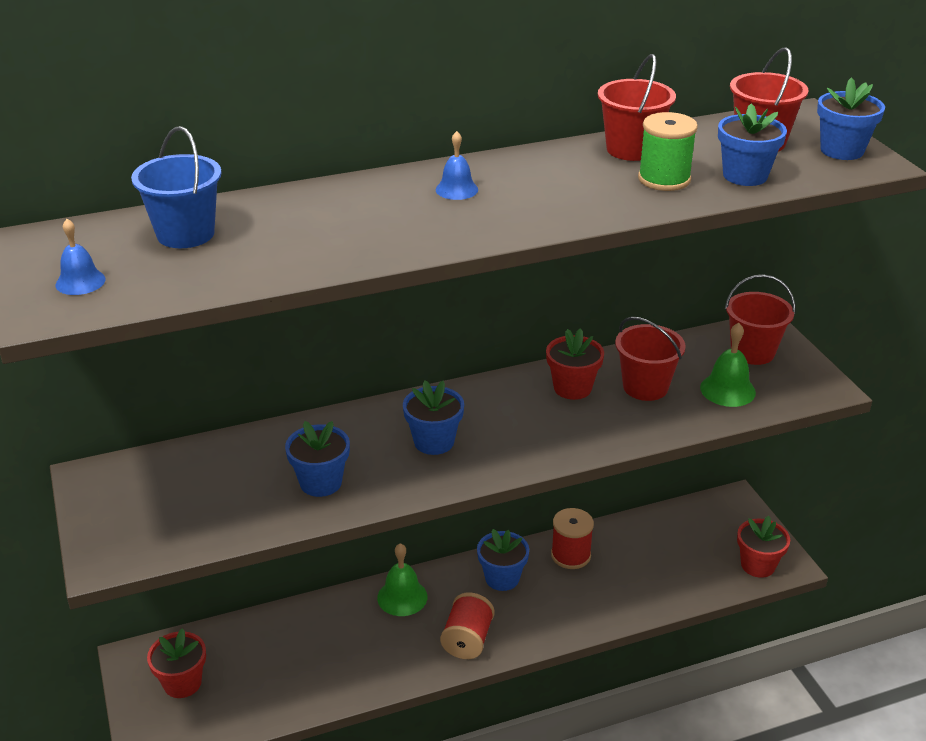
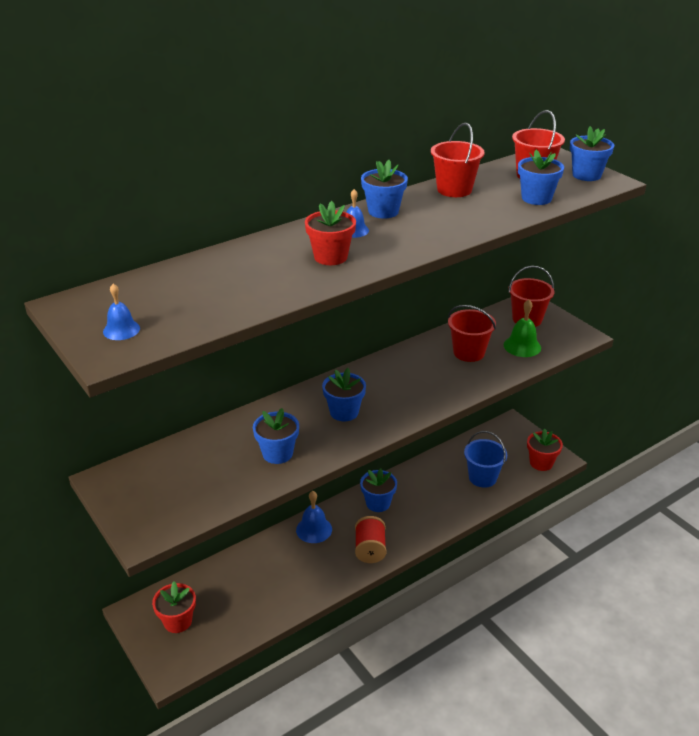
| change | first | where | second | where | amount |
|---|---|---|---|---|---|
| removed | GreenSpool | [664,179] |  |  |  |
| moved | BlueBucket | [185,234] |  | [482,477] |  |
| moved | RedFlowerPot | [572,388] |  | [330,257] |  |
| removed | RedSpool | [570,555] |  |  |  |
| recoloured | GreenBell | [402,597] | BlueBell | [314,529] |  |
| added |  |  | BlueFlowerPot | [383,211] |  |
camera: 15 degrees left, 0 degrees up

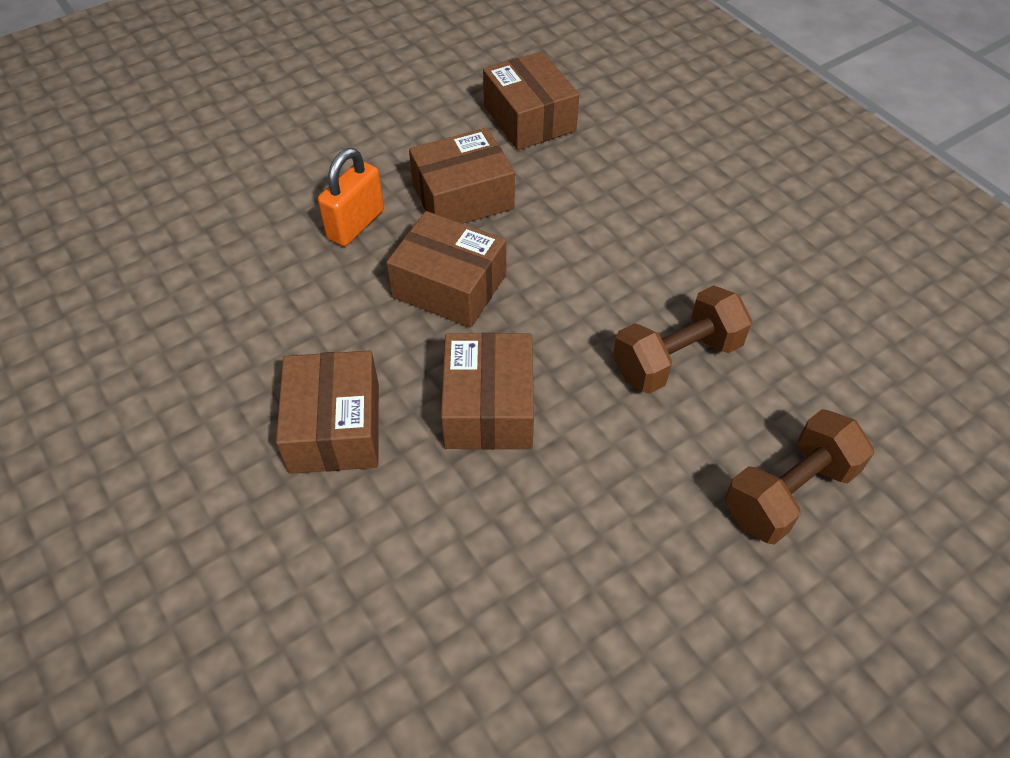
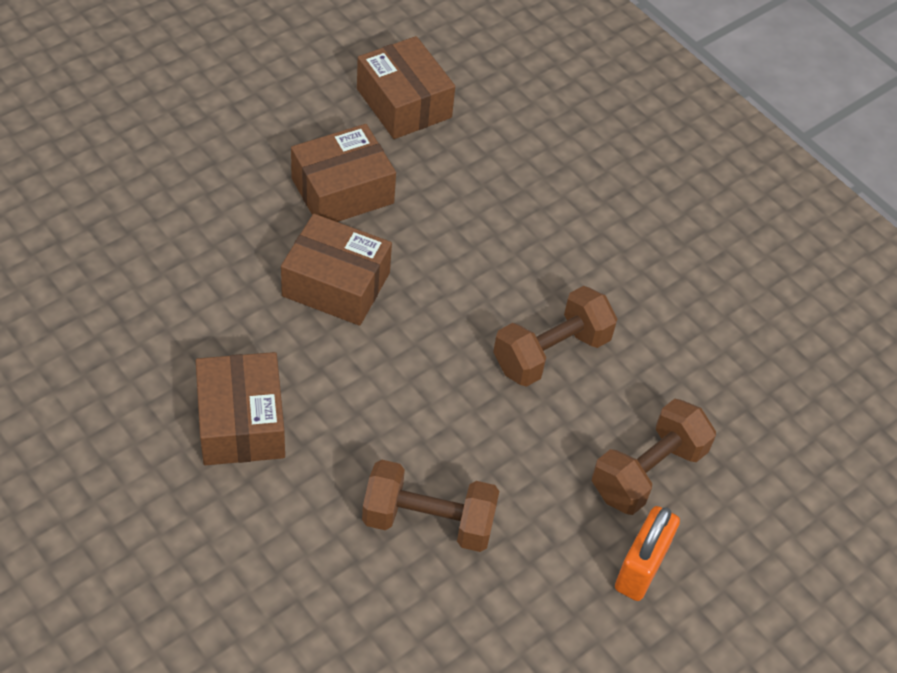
| change | first | where | second | where | amount |
|---|---|---|---|---|---|
| moved | OrangePadlock | [356,224] |  | [641,568] |  |
| removed | BrownBox | [489,407] |  |  |  |
| added |  |  | BrownDumbbell | [428,521] |  |
camera: 10 degrees left, 0 degrees up

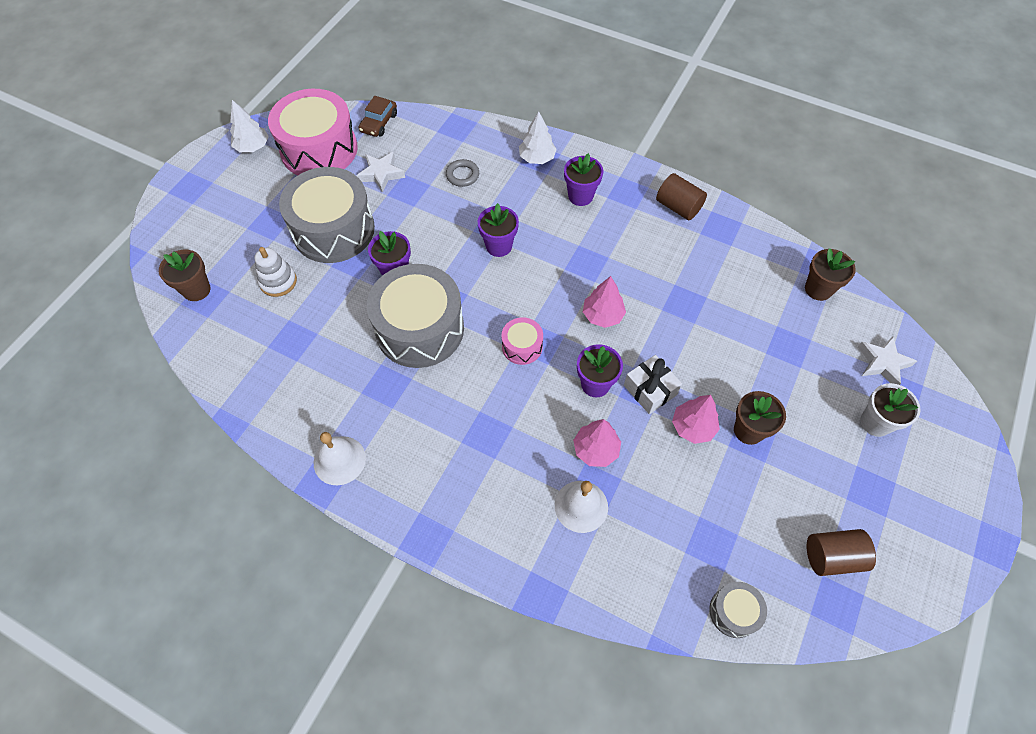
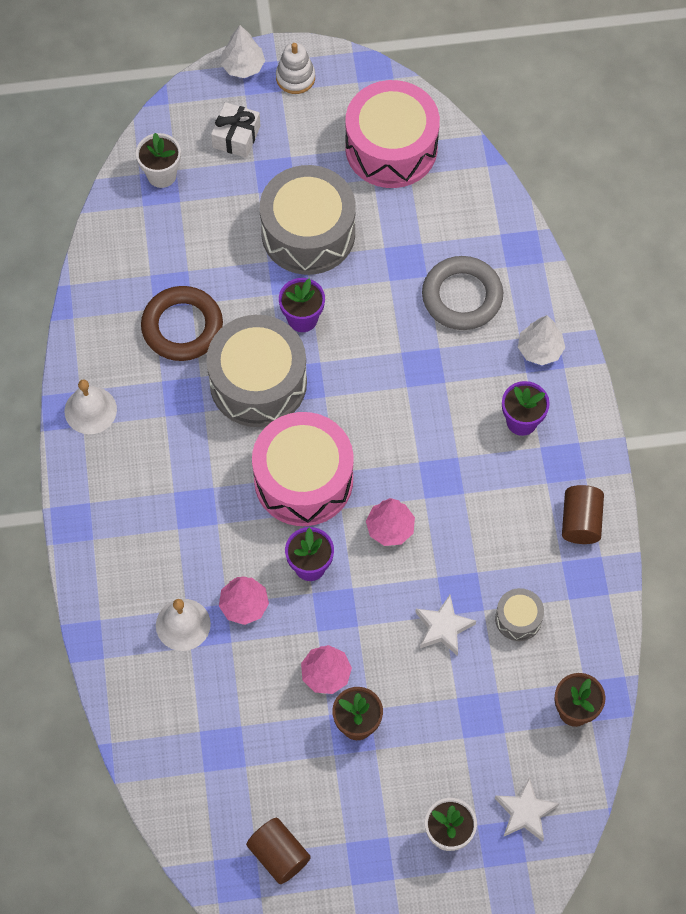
| change | first | where | second | where | amount |
|---|---|---|---|---|---|
| removed | BrownCar | [379,123] |  |  |  |
| moved | WhiteTree | [252,147] |  | [243,66] |  |
| moved | WhiteStar | [381,174] |  | [443,627] |  |
| resized | GreyRing | [462,175] |  | [462,296] | x1.97 |
| removed | PurpleFlowerPot | [499,246] |  |  |  |
| moved | WhiteStackingToy | [278,281] |  | [295,77] |  |
| recoloured | BrownFlowerPot | [196,290] | WhiteFlowerPot | [161,175] |  |
| resized | PinkDrum | [522,346] |  | [303,480] | x2.19 |
| moved | WhiteGift | [650,390] |  | [236,137] |  |
| moved | GreyDrum | [734,612] |  | [518,618] |  |
| added |  |  | BrownRing | [182,327] |  |
camera: 55 degrees right, 5 degrees up

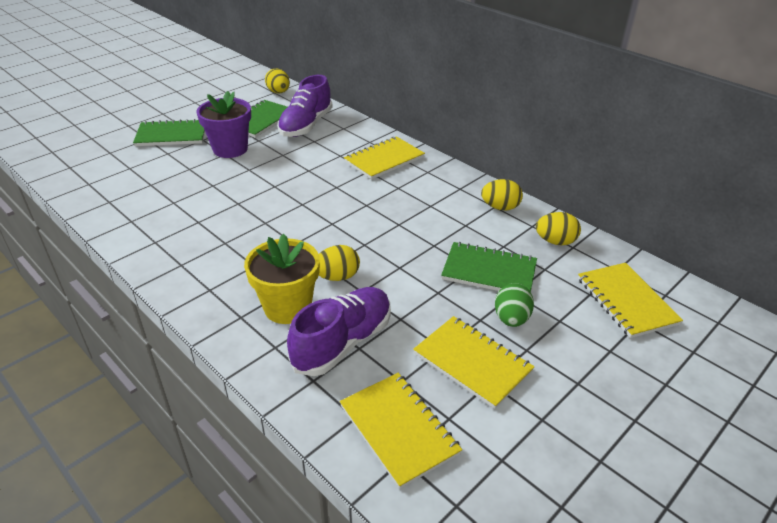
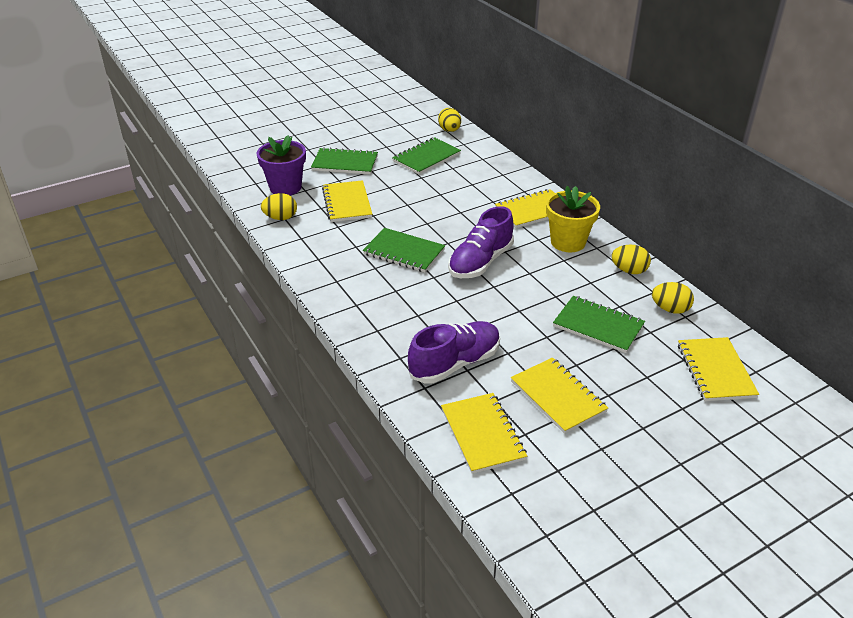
| change | first | where | second | where | amount |
|---|---|---|---|---|---|
| moved | PurpleShoe | [306,125] |  | [480,262] |  |
| moved | PurpleFlowerPot | [230,149] |  | [285,187] |  |
| moved | YellowFlowerPot | [287,307] |  | [568,242] |  |
| moved | YellowEgg | [337,277] |  | [281,218] |  |
| removed | GreenEgg | [511,319] |  |  |  |
| added |  |  | YellowNotebook | [347,203] |  |
| added |  |  | GreenNotebook | [404,252] |  |
camera: 15 degrees right, 0 degrees up

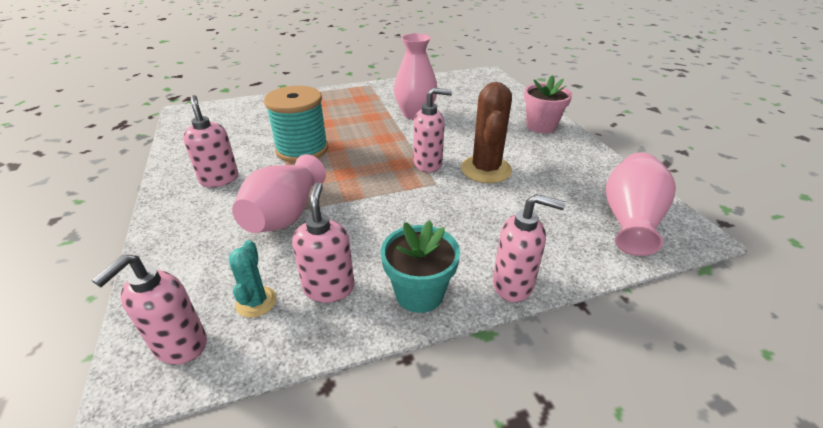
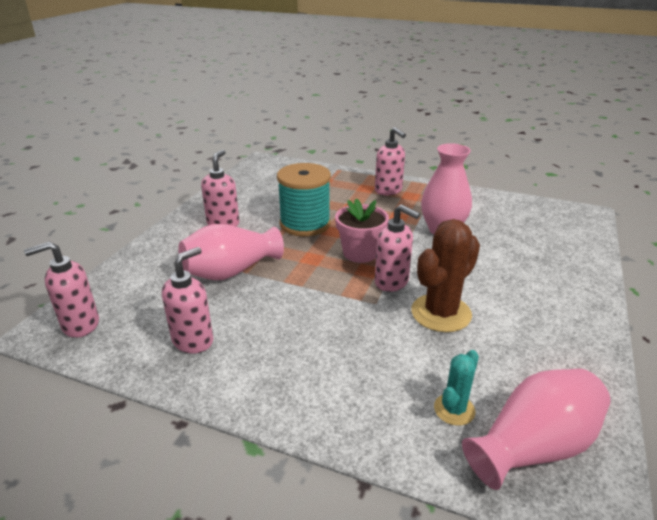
| change | first | where | second | where | amount |
|---|---|---|---|---|---|
| moved | PinkFlowerPot | [541,126] |  | [360,253] |  |
| moved | PinkSoapDispenser | [513,285] |  | [388,190] |  |
| removed | TurquoiseFlowerPot | [419,293] |  |  |  |
| moved | TurquoiseCactus | [256,302] |  | [454,409] |  |
camera: 40 degrees right, 5 degrees down

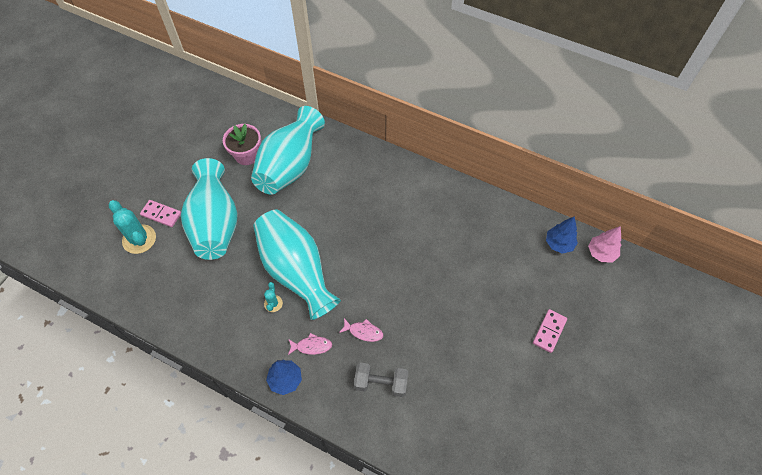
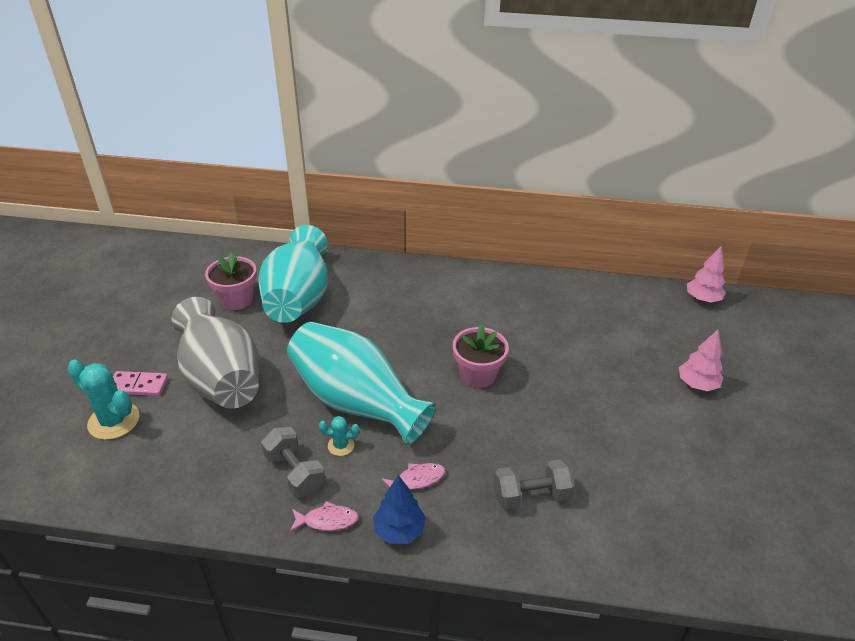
| change | first | where | second | where | amount |
|---|---|---|---|---|---|
| recoloured | TurquoiseVase | [215,223] | GreyVase | [221,377] |  |
| removed | BlueTree | [559,244] |  |  |  |
| turned | TurquoiseCactus | [273,303] |  | [341,445] | 75 degrees counterclockwise |
| replaced | PinkDomino | [549,331] | PinkTree | [697,384] |  |
| moved | PinkFish | [363,332] |  | [327,520] |  |
| added |  |  | PinkFlowerPot | [478,374] |  |
| added |  |  | GreyDumbbell | [295,473] |  |
camera: 20 degrees left, 20 degrees down

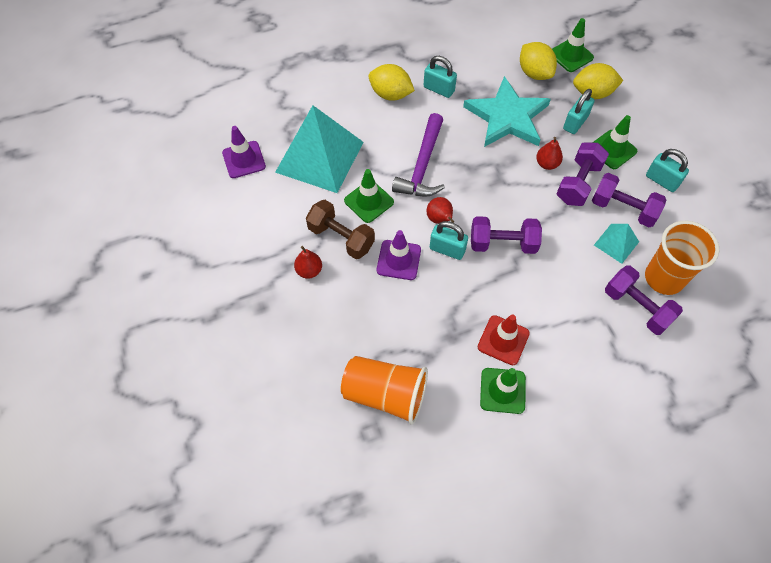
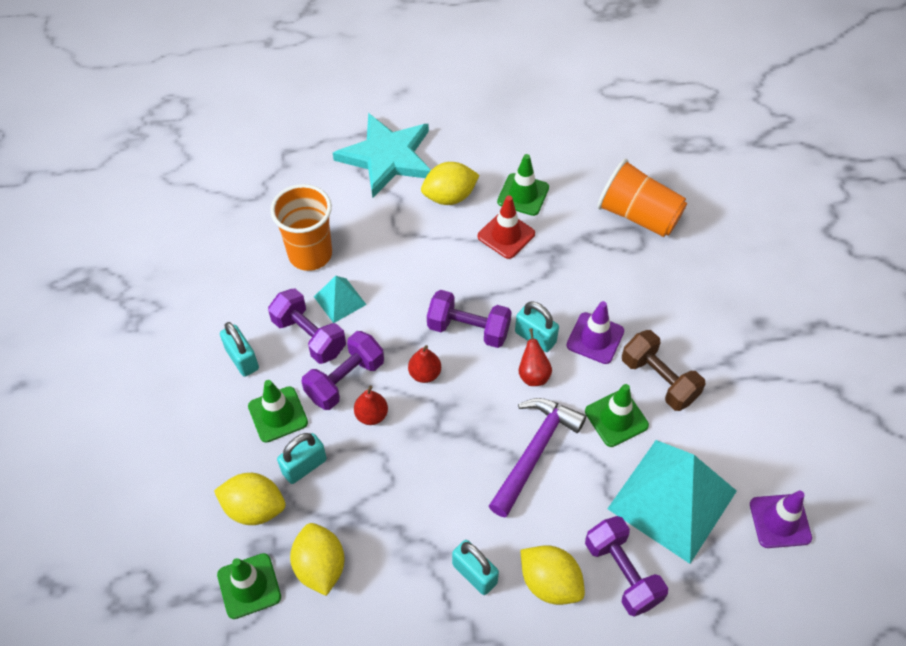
| change | first | where | second | where | amount |
|---|---|---|---|---|---|
| moved | TurquoiseStar | [507,117] |  | [387,157] |  |
| moved | RedPear | [309,270] |  | [425,374] |  |
| moved | PurpleDumbbell | [637,307] |  | [622,573] |  |
| added |  |  | YellowLemon | [449,197] |  |
camera: 165 degrees left, 5 degrees down

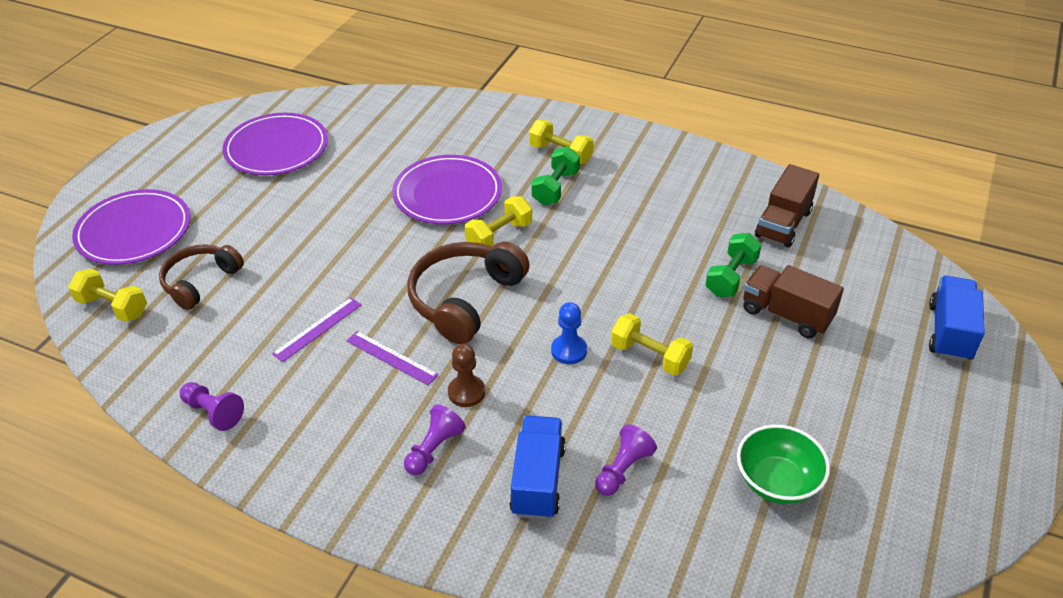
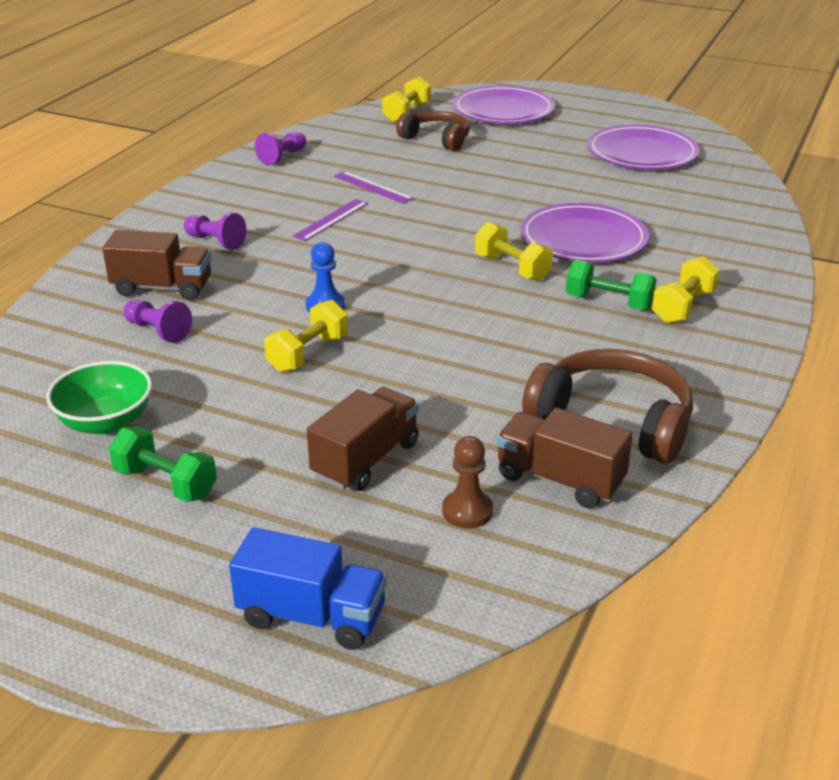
| change | first | where | second | where | amount |
|---|---|---|---|---|---|
| moved | GreenDumbbell | [731,277] |  | [166,483] |  |
| moved | BrownHeadphones | [464,299] |  | [613,420] |  |
| moved | BrownPawn | [466,392] |  | [467,511] |  |
| recoloured | BlueTruck | [538,480] | BrownTruck | [162,288] |  |
camera: 90 degrees right, 10 degrees down

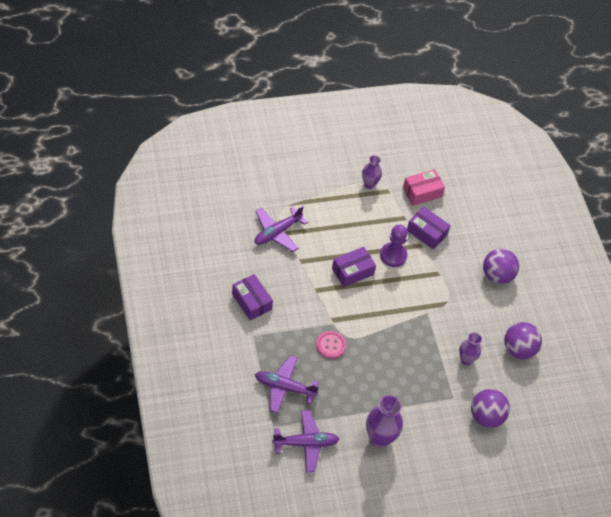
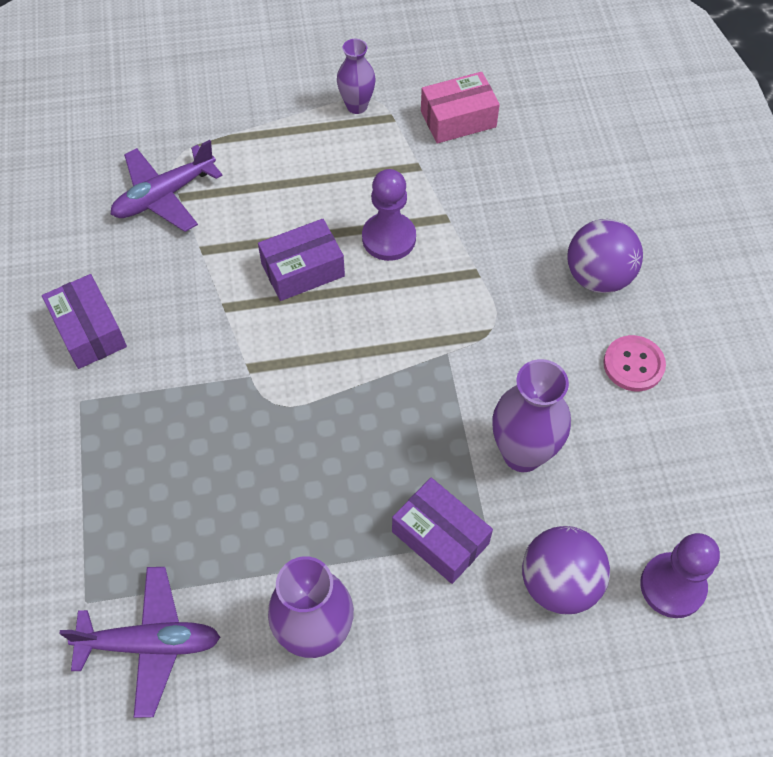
| change | first | where | second | where | amount |
|---|---|---|---|---|---|
| moved | PurpleBox | [427,232] |  | [440,537] |  |
| removed | PurpleBall | [518,349] |  |  |  |
| moved | PinkButton | [331,345] |  | [633,364] |  |
| resized | PurpleVase | [466,360] |  | [522,453] | x1.61 |
| removed | PurplePlane | [284,387] |  |  |  |
| added |  |  | PurplePawn | [672,586] |  |
camera: 10 degrees right, 5 degrees up

